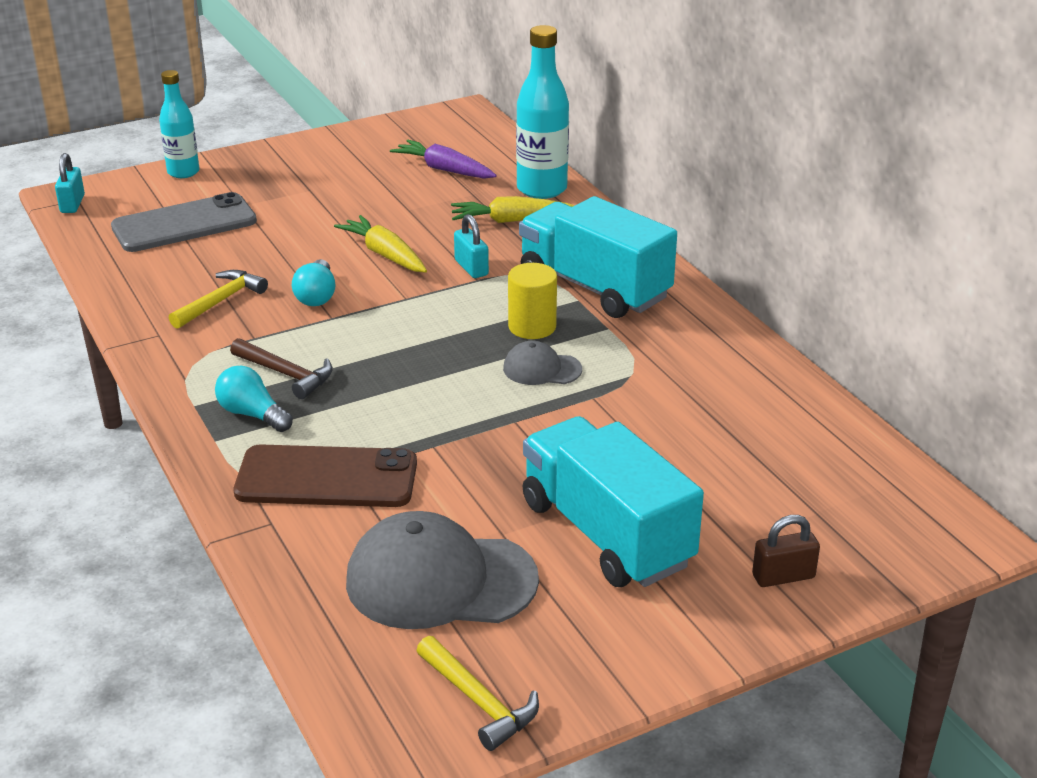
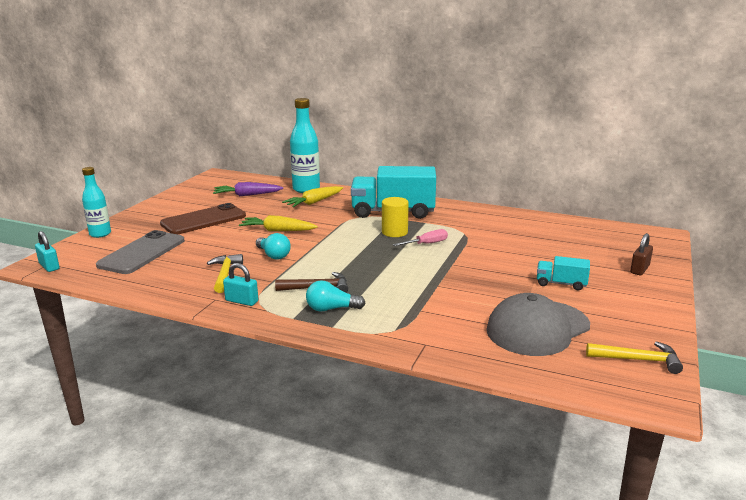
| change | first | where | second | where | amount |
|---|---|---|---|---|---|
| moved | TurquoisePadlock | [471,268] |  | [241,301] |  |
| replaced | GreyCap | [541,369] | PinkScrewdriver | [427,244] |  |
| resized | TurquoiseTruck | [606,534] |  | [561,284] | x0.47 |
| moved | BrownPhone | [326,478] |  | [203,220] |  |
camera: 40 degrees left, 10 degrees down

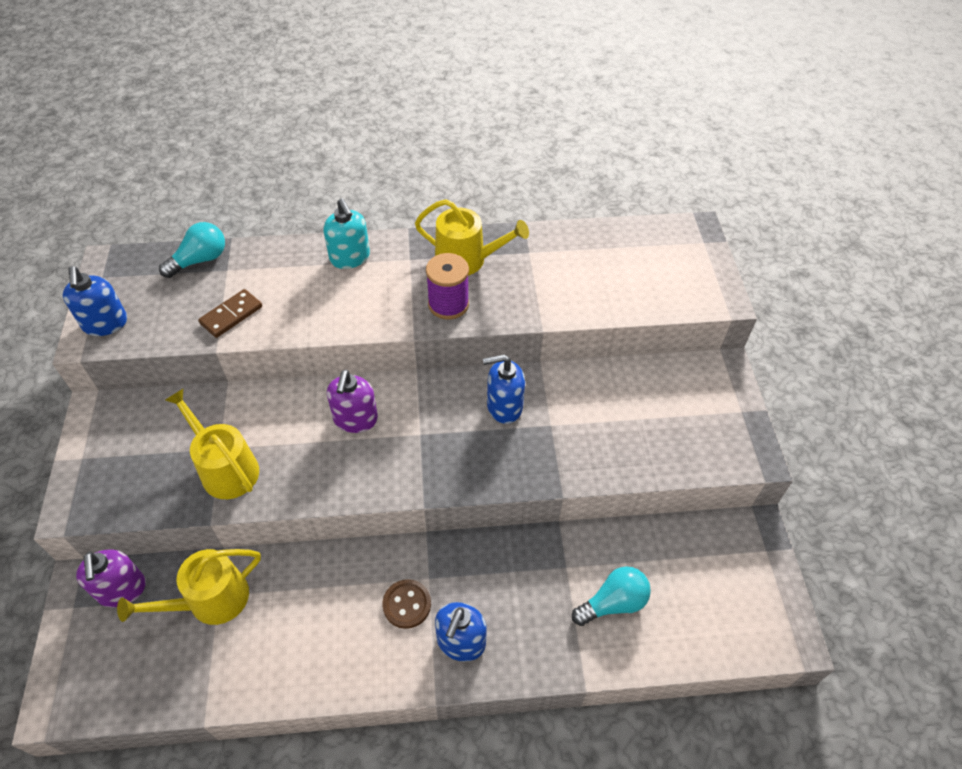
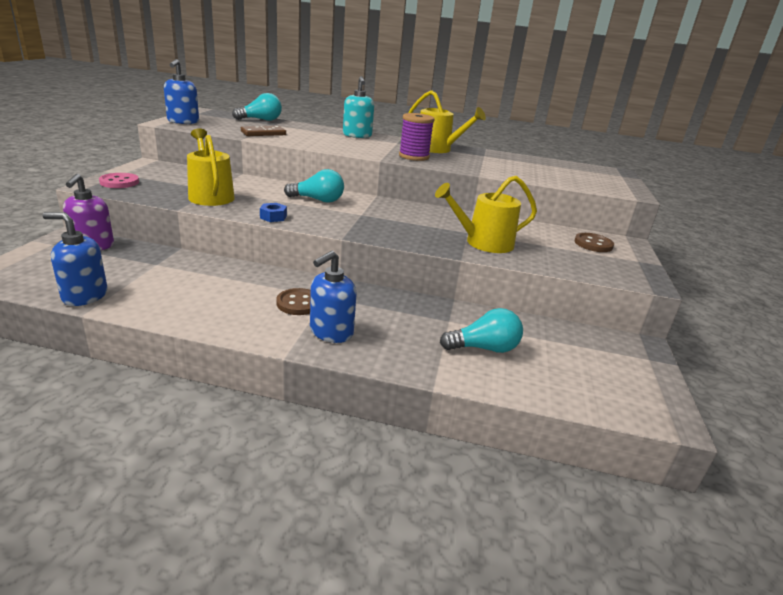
| change | first | where | second | where | amount |
|---|---|---|---|---|---|
| moved | BlueSoapDispenser | [504,406] |  | [84,296] |  |
| replaced | PurpleSoapDispenser | [355,419] | TurquoiseLightBulb | [318,200] |  |
| moved | YellowWateringCan | [211,600] |  | [483,243] |  |
| added |  |  | PinkButton | [119,182] |  |
| added |  |  | BlueNut | [273,217] |  |
| added |  |  | BrownButton | [593,244] |  |
camera: 15 degrees right, 25 degrees down

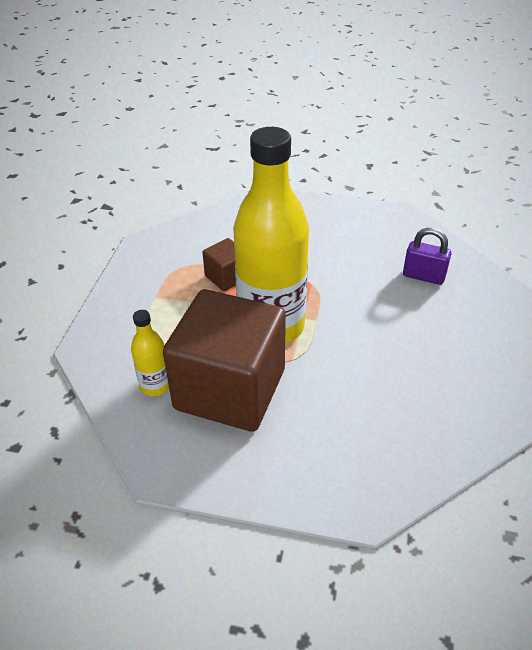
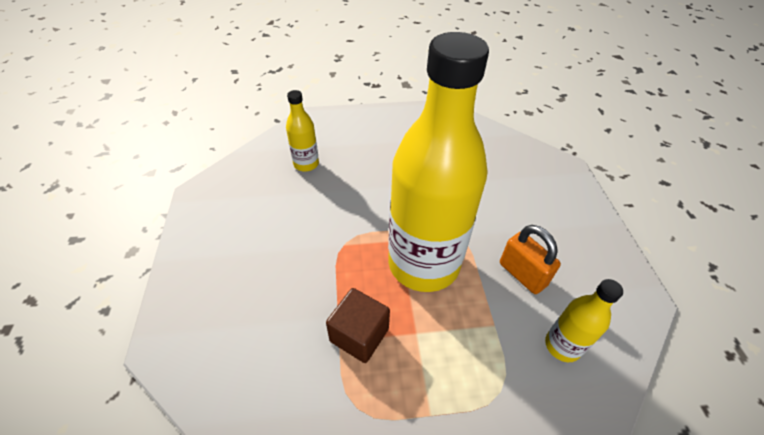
| change | first | where | second | where | amount |
|---|---|---|---|---|---|
| replaced | PurplePadlock | [423,276] | YellowBottle | [306,164] |  |
| replaced | BrownCube | [230,389] | OrangePadlock | [522,274] |  |
camera: 110 degrees left, 5 degrees up

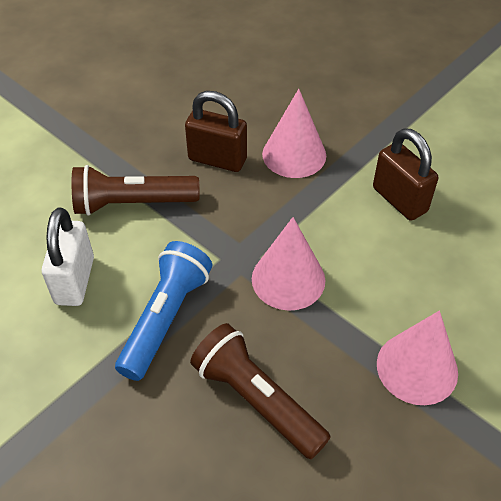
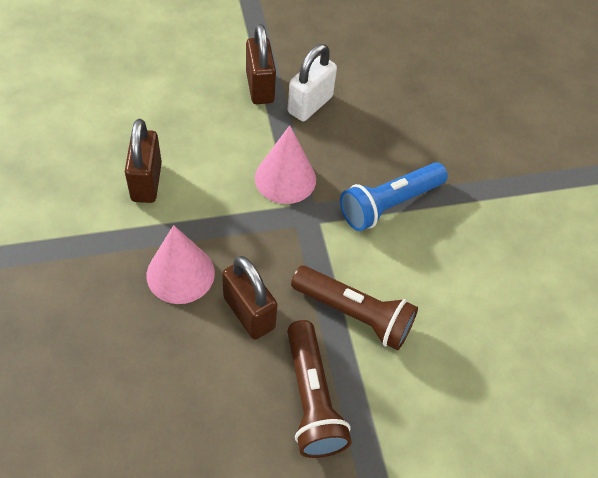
| change | first | where | second | where | amount |
|---|---|---|---|---|---|
| moved | WhitePadlock | [75,280] |  | [310,105] |  |
| replaced | PinkCone | [417,368] | BrownPadlock | [260,87] |  |
| moved | BrownFlashlight | [257,400] |  | [311,398] |  |
camera: 150 degrees left, 5 degrees up

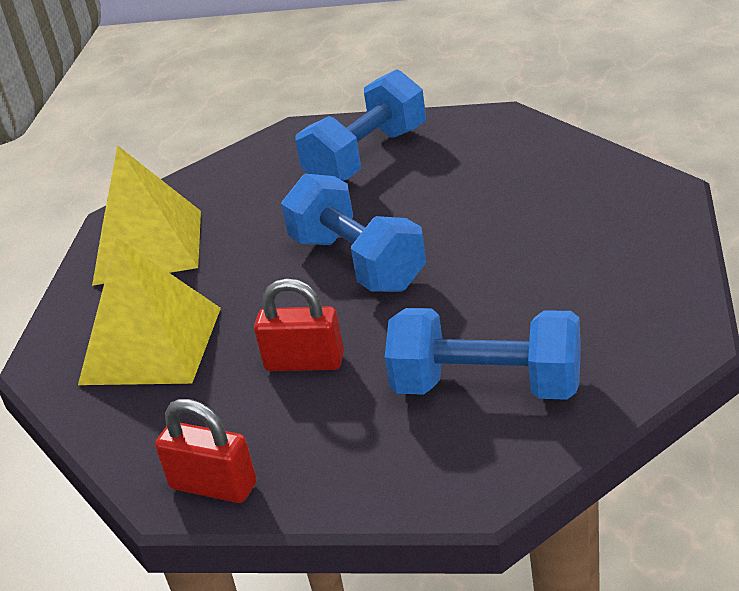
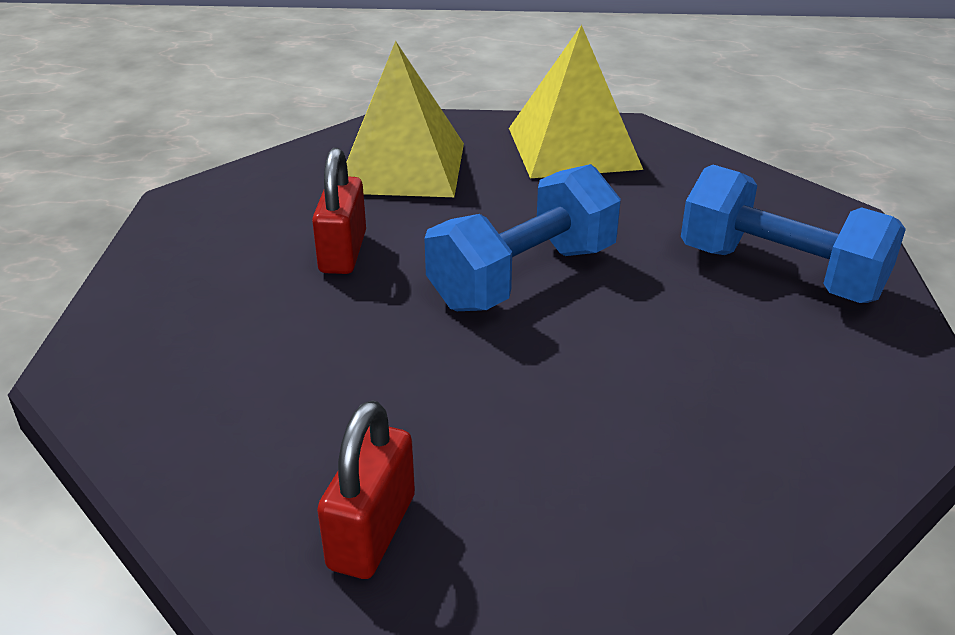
| change | first | where | second | where | amount |
|---|---|---|---|---|---|
| removed | BlueDumbbell | [487,387] |  |  |  |
| moved | RedPadlock | [213,486] |  | [372,532] |  |
camera: 80 degrees right, 0 degrees up

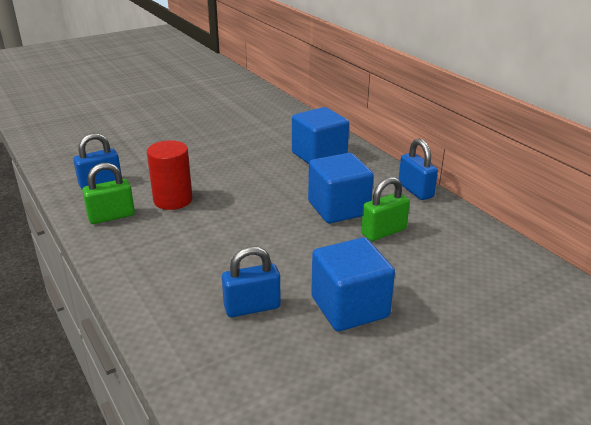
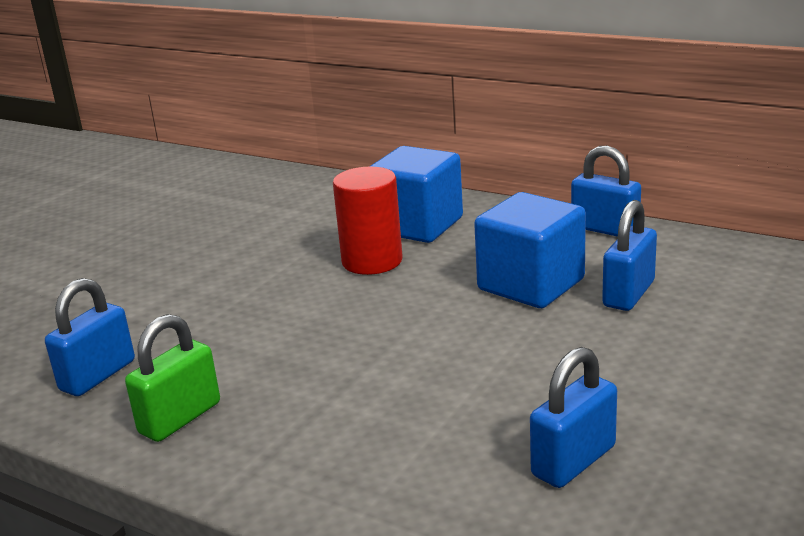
| change | first | where | second | where | amount |
|---|---|---|---|---|---|
| moved | RedCylinder | [173,200] |  | [372,261] |  |
| recoloured | GreenPadlock | [383,232] | BluePadlock | [628,294] |  |
| removed | BlueCube | [349,307] |  |  |  |
camera: 25 degrees left, 5 degrees down

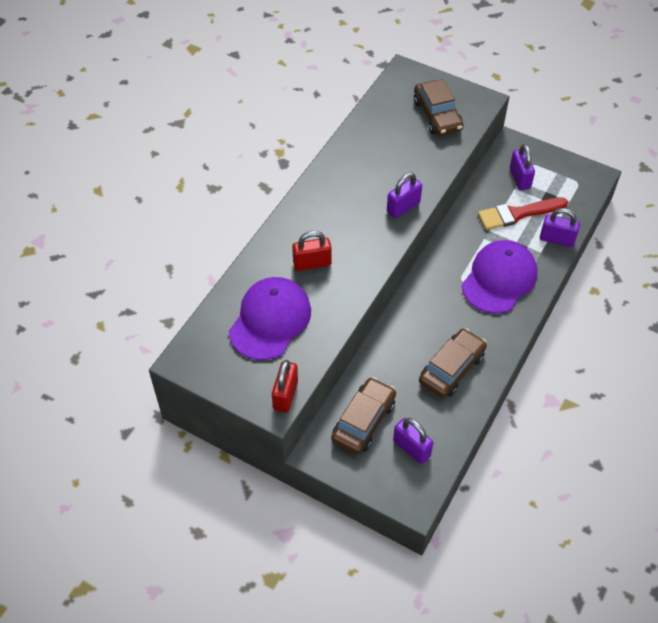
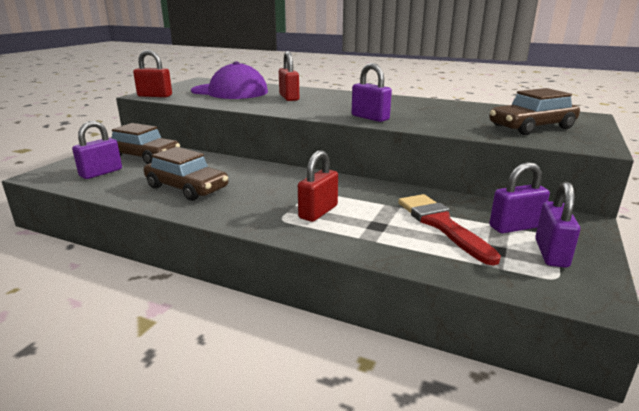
| change | first | where | second | where | amount |
|---|---|---|---|---|---|
| moved | PurplePadlock | [556,239] |  | [551,253] |  |
| replaced | PurpleCap | [499,279] | RedPadlock | [318,212] |  |
camera: 85 degrees right, 30 degrees down

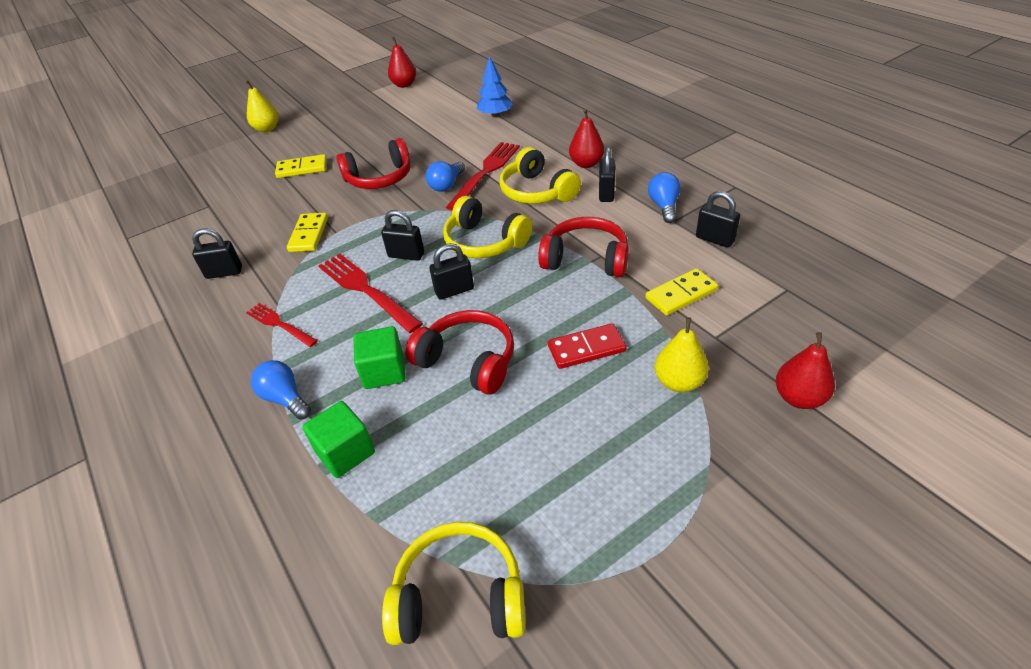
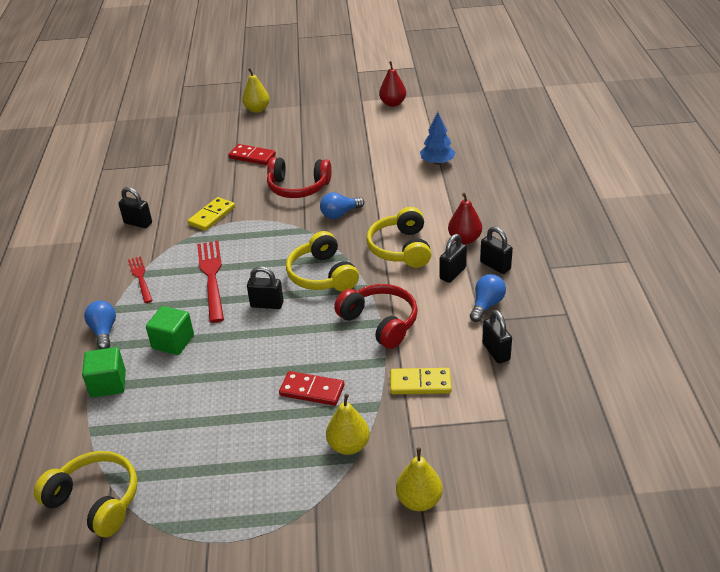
| change | first | where | second | where | amount |
|---|---|---|---|---|---|
| removed | RedFork | [485,172] |  |  |  |
| recoloured | YellowDomino | [302,169] | RedDomino | [252,156] |  |
| moved | BlackPadlock | [406,255] |  | [495,266] |  |
| removed | RedHeadphones | [468,361] |  |  |  |
| recoloured | RedPear | [799,398] | YellowPear | [419,500] |  |
camera: 30 degrees right, 5 degrees down

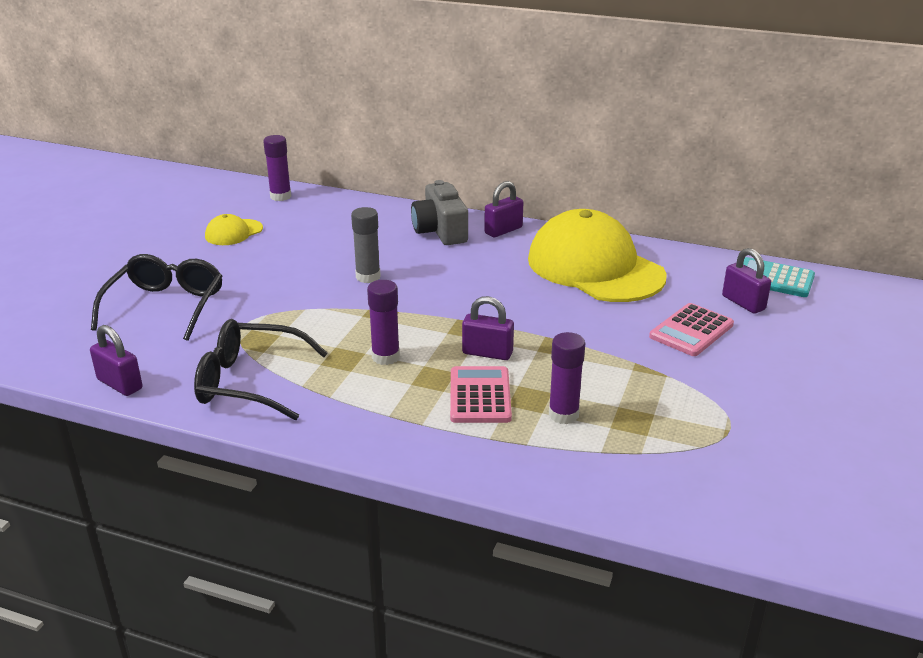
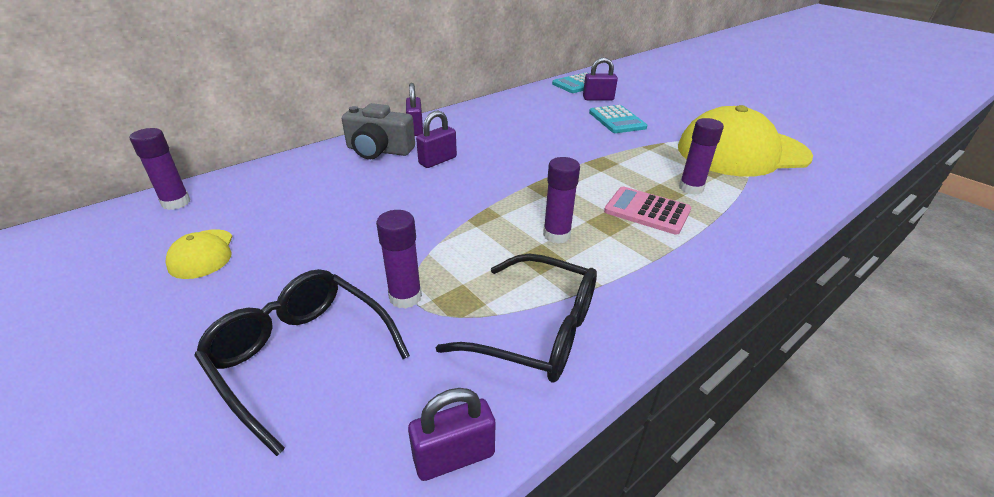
| change | first | where | second | where | amount |
|---|---|---|---|---|---|
| removed | GreyGlueStick | [368,277] |  |  |  |
| moved | YellowCap | [595,267] |  | [742,152] |  |
| moved | PurplePadlock | [487,353] |  | [438,160] |  |
| recoloured | PinkCalculator | [691,331] | TurquoiseCalculator | [617,120] |  |
| turned | BlackGlasses | [249,382] |  | [537,331] | 105 degrees counterclockwise |
| added |  |  | PurpleGlueStick | [405,297] |  |
camera: 60 degrees left, 5 degrees up

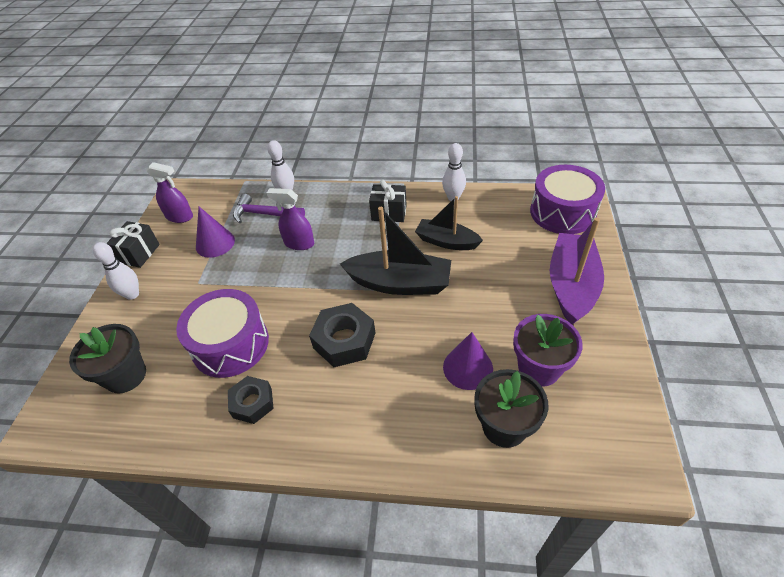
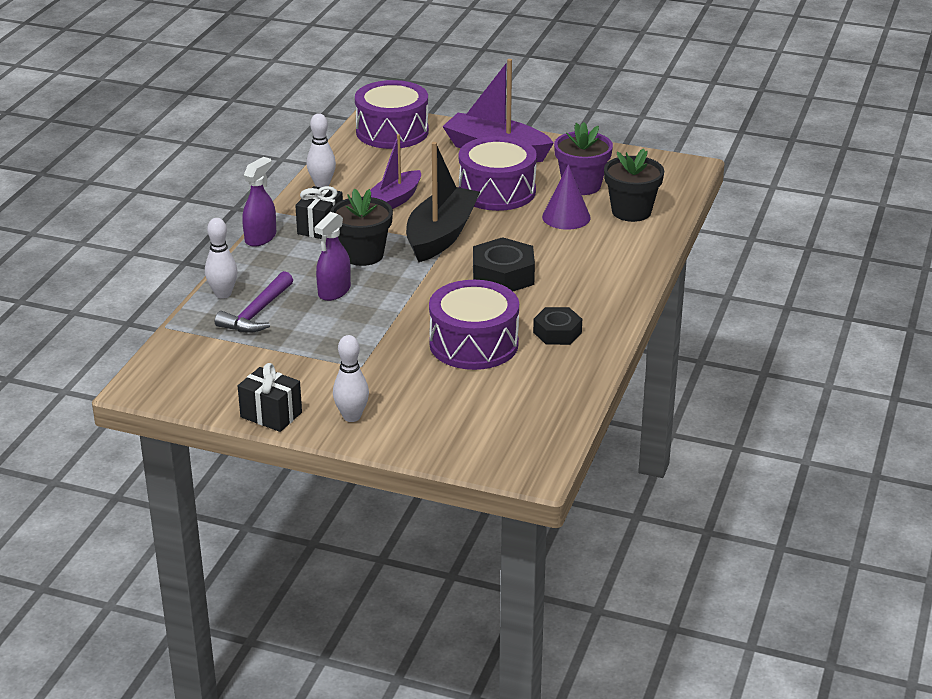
| change | first | where | second | where | amount |
|---|---|---|---|---|---|
| moved | PurpleSprayBottle | [179,217] |  | [260,238] |  |
| recoloured | BlackBoat | [446,241] | PurpleBoat | [394,200] |  |
| removed | PurpleCone | [215,243] |  |  |  |
| moved | BlackFlowerPot | [126,376] |  | [363,255] |  |
| added |  |  | PurpleDrum | [497,191] |  |
camera: 80 degrees left, 15 degrees down

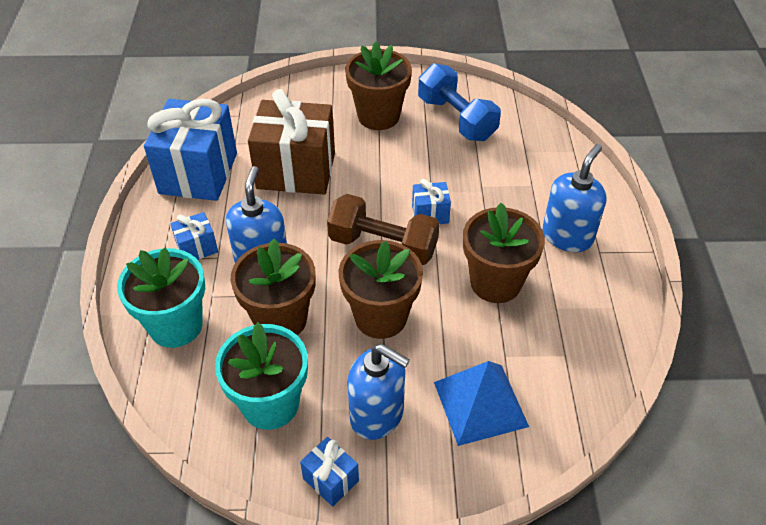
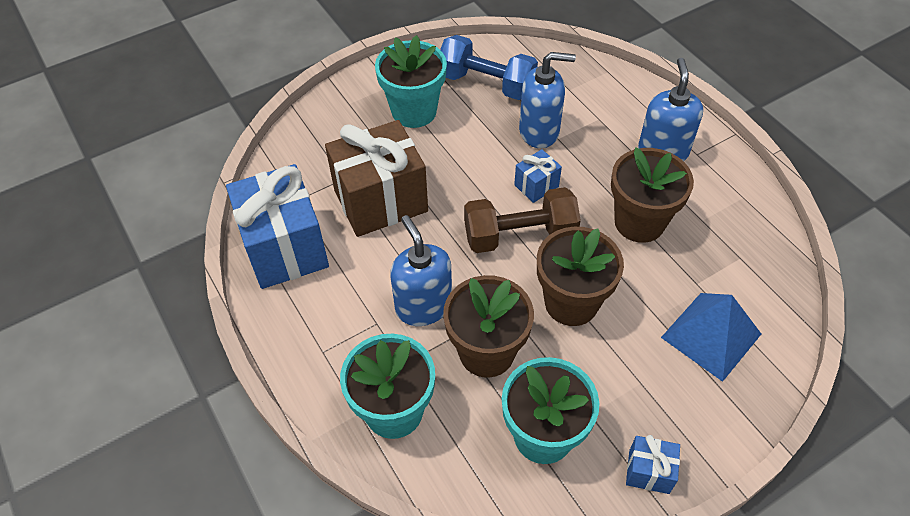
| change | first | where | second | where | amount |
|---|---|---|---|---|---|
| recoloured | BrownFlowerPot | [378,116] | TurquoiseFlowerPot | [414,111] |  |
| removed | BlueGift | [197,248] |  |  |  |
| moved | BlueSoapDispenser | [377,415] |  | [539,131] |  |
camera: 30 degrees left, 5 degrees up

